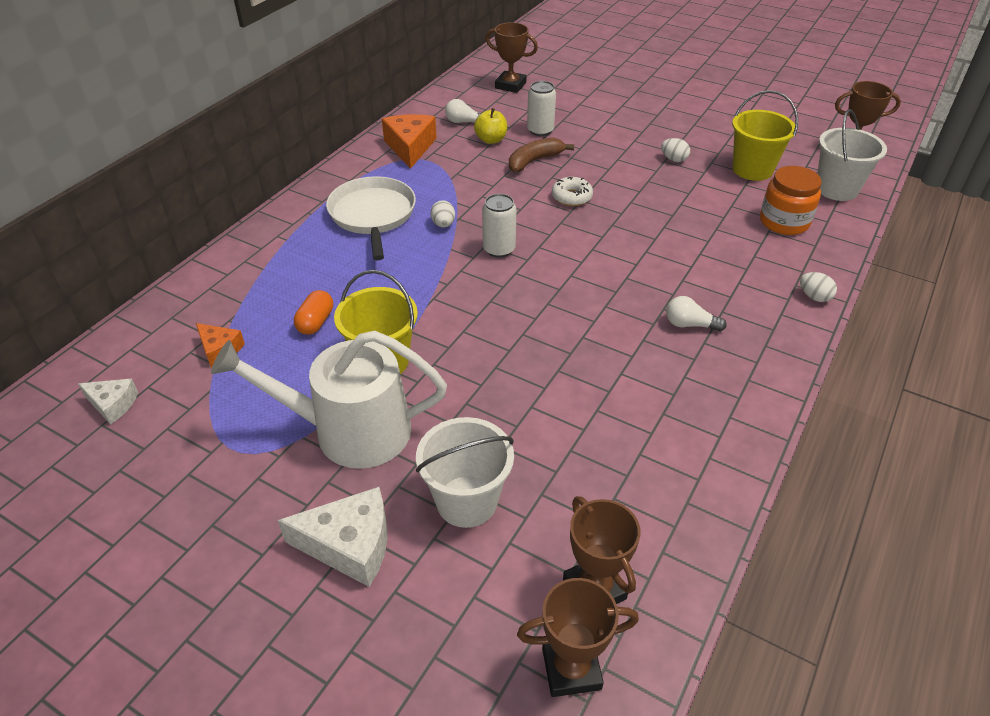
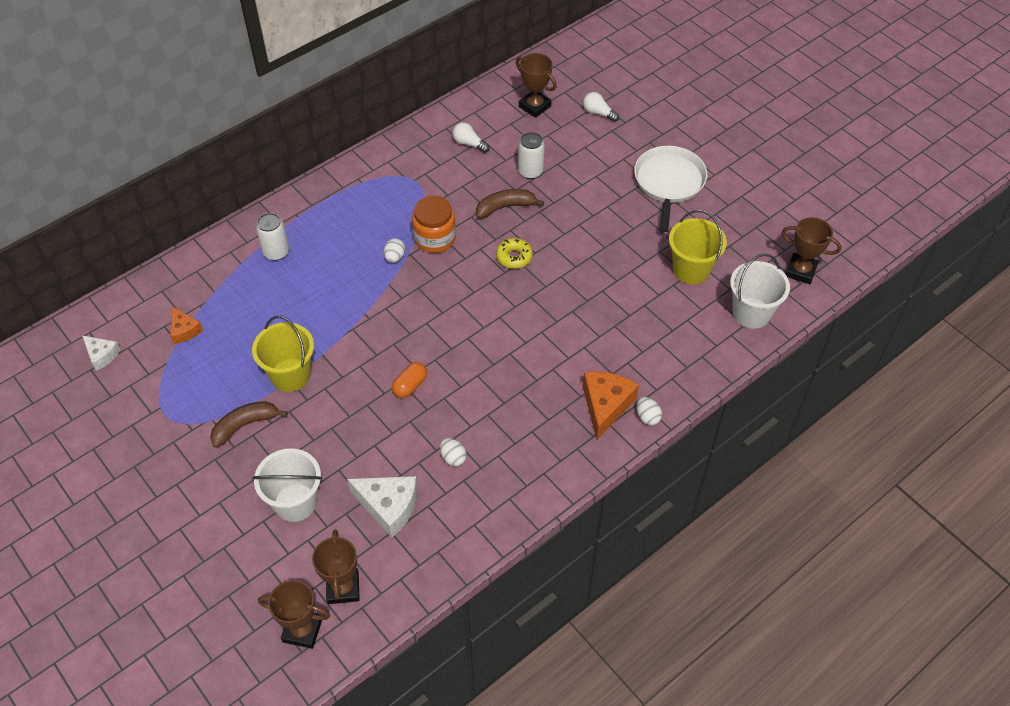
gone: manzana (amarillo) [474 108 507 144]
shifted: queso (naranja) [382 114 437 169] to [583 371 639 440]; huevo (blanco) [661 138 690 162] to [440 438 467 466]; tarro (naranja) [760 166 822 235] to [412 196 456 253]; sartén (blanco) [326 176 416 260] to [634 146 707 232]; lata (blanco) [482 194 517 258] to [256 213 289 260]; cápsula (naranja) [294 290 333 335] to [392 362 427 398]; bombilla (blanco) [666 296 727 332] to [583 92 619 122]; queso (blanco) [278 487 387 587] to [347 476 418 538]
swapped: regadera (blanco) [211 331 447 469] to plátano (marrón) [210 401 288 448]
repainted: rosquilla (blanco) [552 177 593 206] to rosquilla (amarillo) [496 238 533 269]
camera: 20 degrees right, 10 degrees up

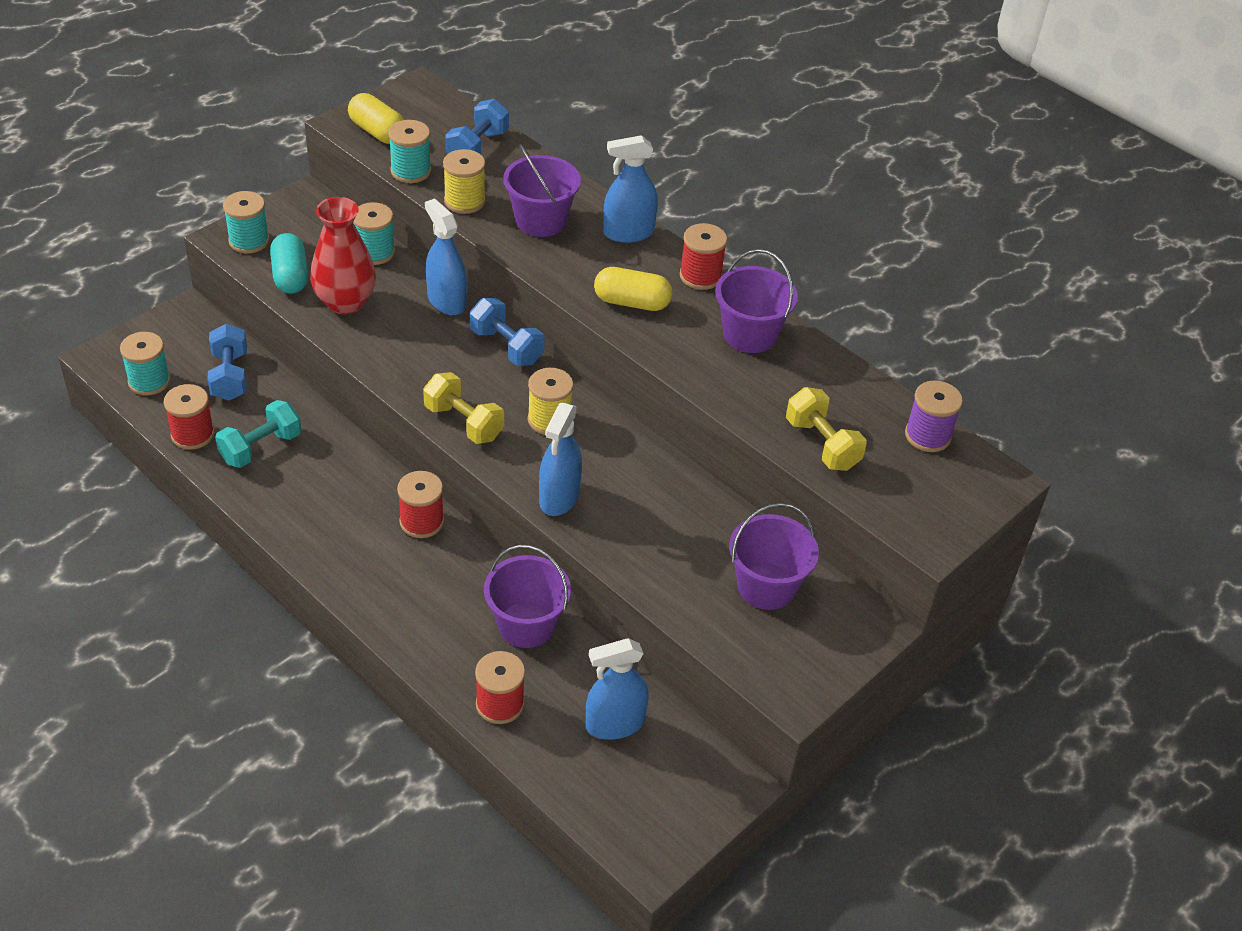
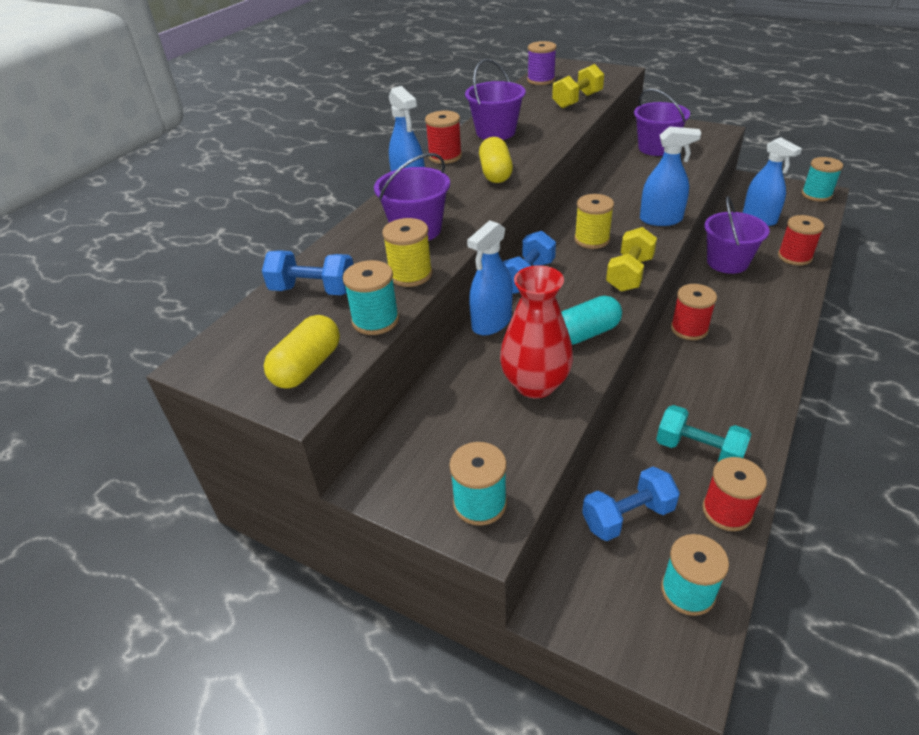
shifted: carrete (turquesa) [353 202 395 265] to [802 157 843 202]; cápsula (turquesa) [270 233 308 293] to [561 296 622 345]
camera: 100 degrees left, 5 degrees down

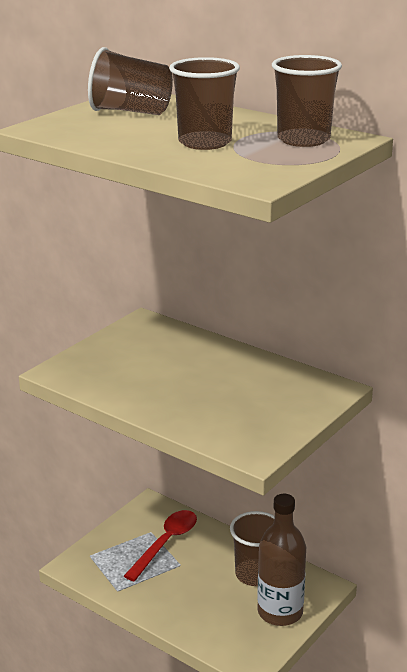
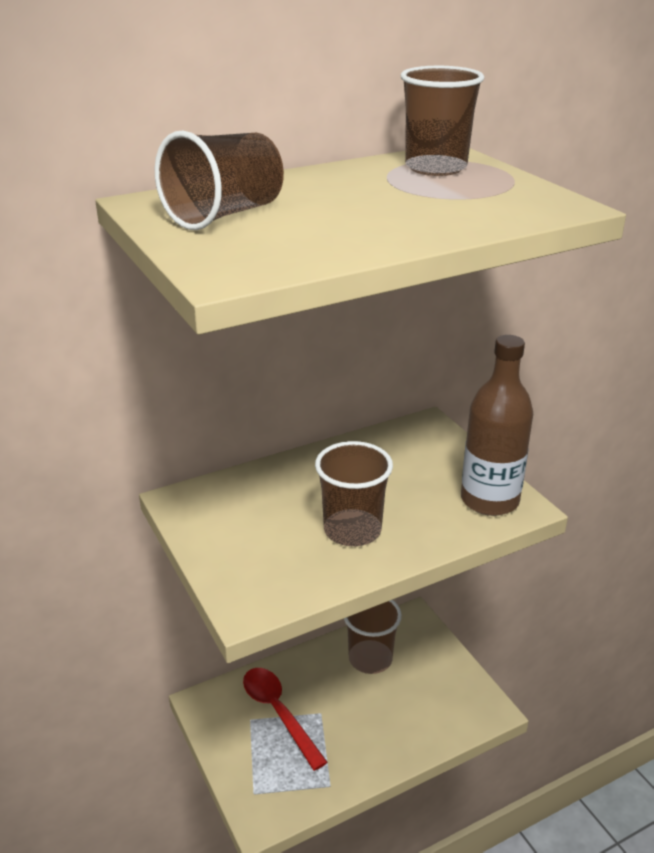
shifted: vaso (marrón) [169 57 240 150] to [315 441 393 546]; botella (marrón) [257 494 306 626] to [461 335 533 516]
camera: 65 degrees left, 5 degrees up

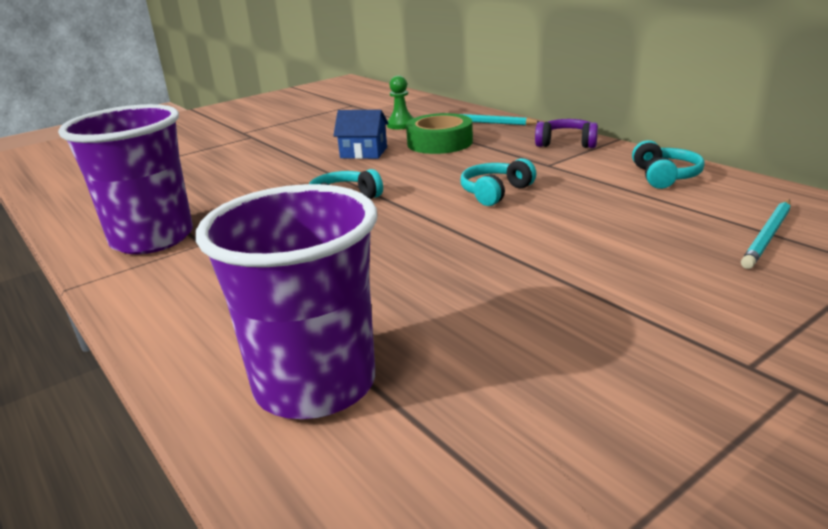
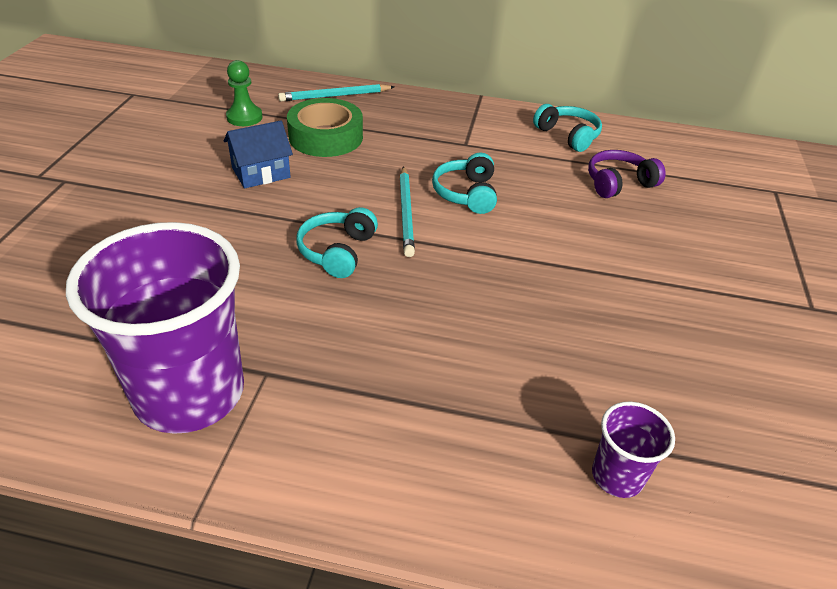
shifted: auriculares (morado) [535 119 598 148] to [588 150 666 198]; lápiz (turquesa) [741 200 791 269] to [400 166 415 257]
scaled: vaso (morado) [196 184 377 419] = [592 402 675 498] x0.45
camera: 45 degrees left, 15 degrees up

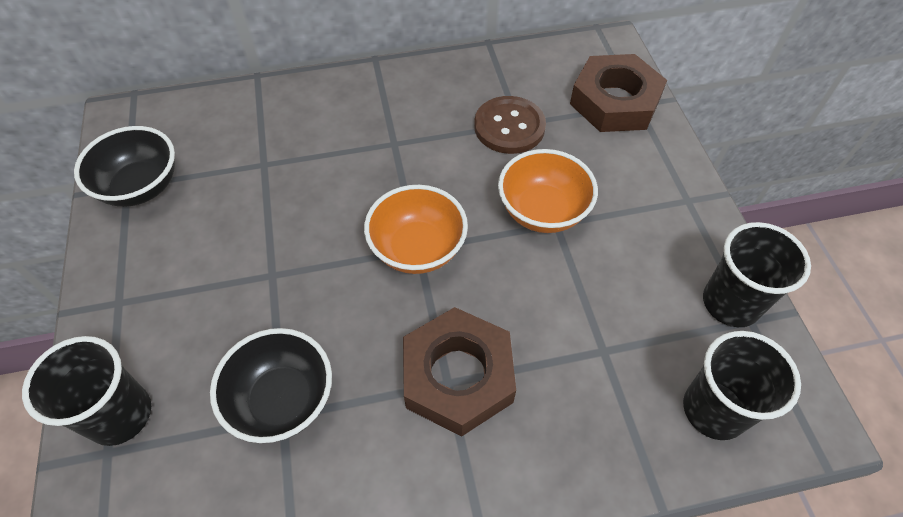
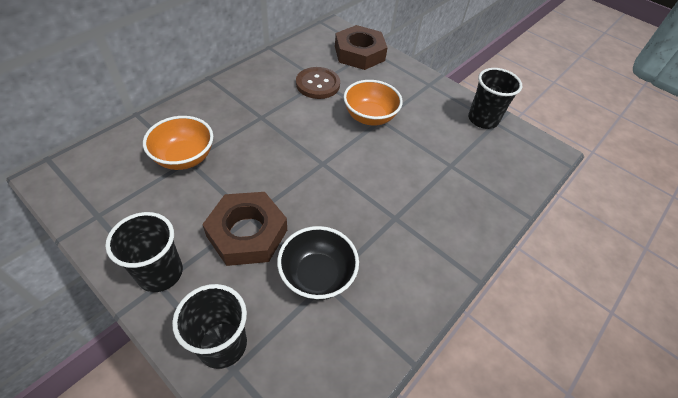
gone: cuenco (negro) [74 126 175 207]
shifted: cuenco (naranja) [364 185 468 274] to [143 116 213 170]; tuerca (marrón) [403 307 516 436] to [202 192 287 266]; vaso (negro) [683 331 801 440] to [105 212 183 292]
camera: 40 degrees left, 5 degrees down

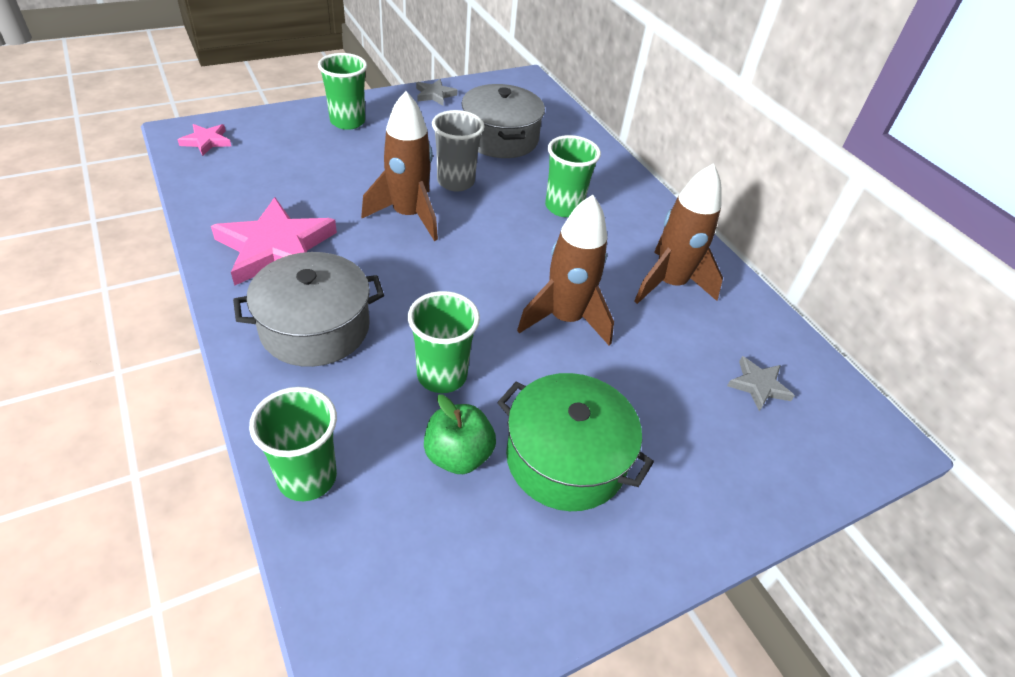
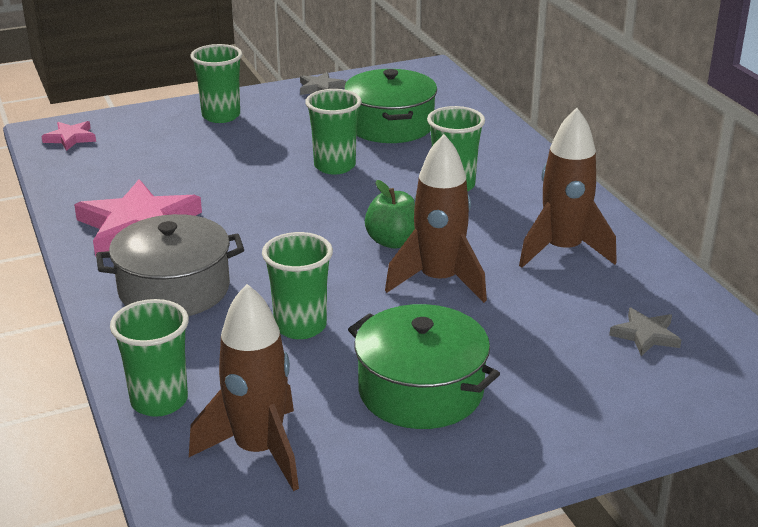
shifted: cohete (marrón) [361 91 438 241] to [189 284 299 491]; manzana (verde) [424 395 496 474] to [365 180 415 248]
repainted: olla (gris) [462 84 545 158] to olla (verde) [344 69 437 143]; vaso (gris) [432 110 485 192] to vaso (verde) [305 89 362 175]
camera: 10 degrees right, 15 degrees down

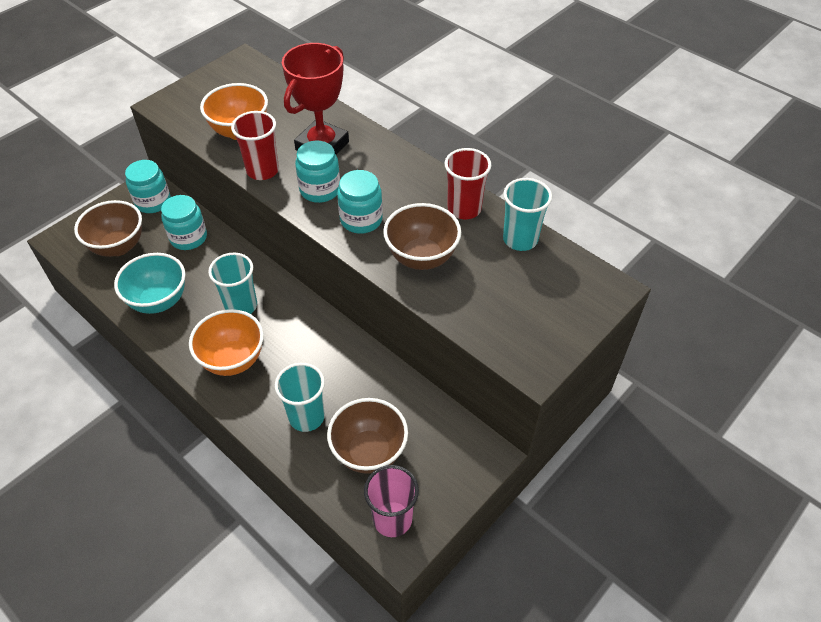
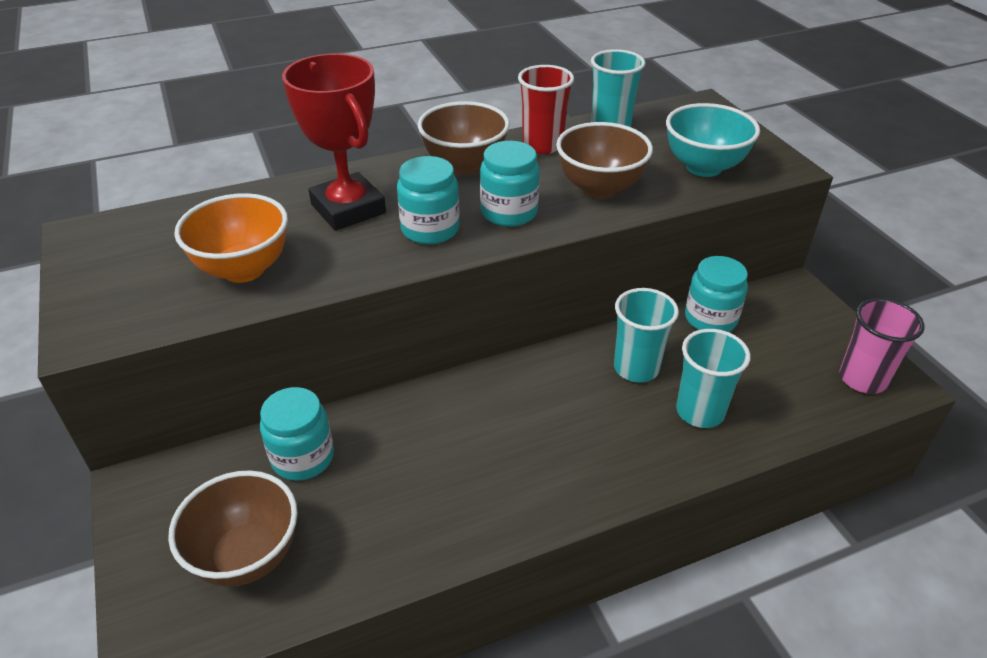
gone: vaso (rojo) [231 111 279 180]; cuenco (naranja) [189 309 264 376]
shifted: tarro (turquesa) [125 160 171 213] to [685 256 748 332]; cuenco (turquesa) [114 253 186 314] to [666 103 760 177]; vaso (turquesa) [208 253 257 314] to [614 288 679 383]; cuenco (marrón) [327 398 408 474] to [418 101 510 175]
camera: 65 degrees left, 10 degrees down

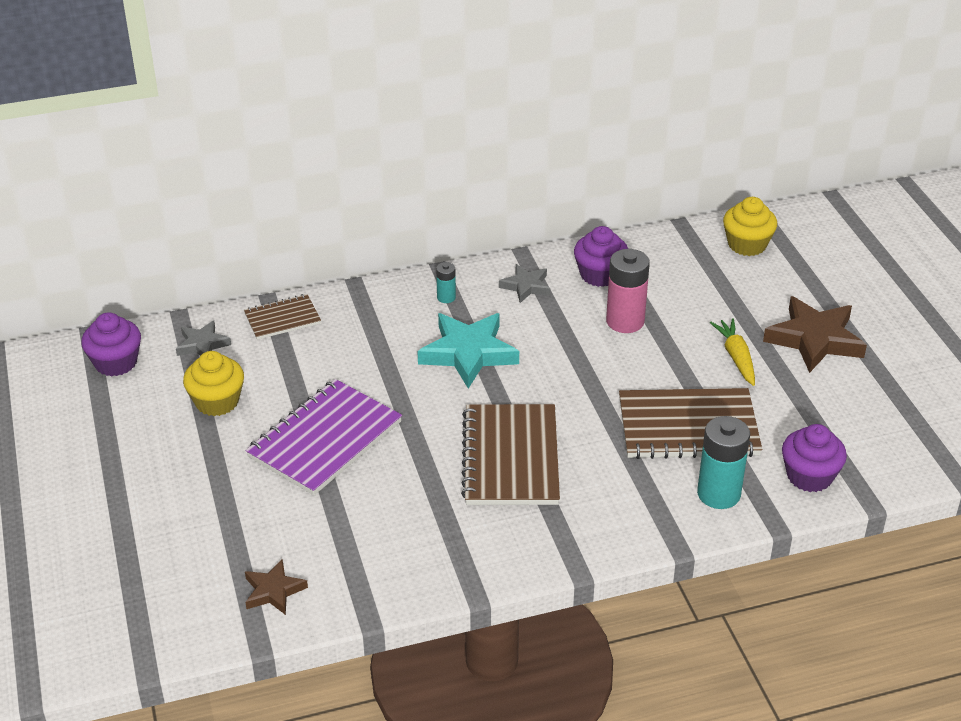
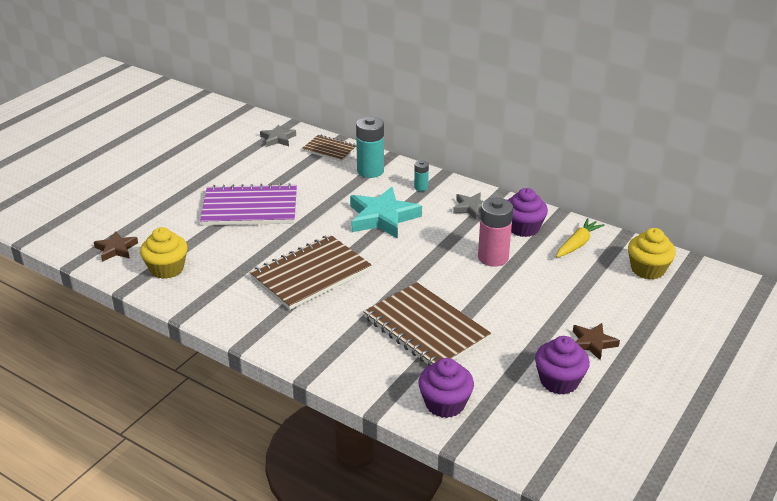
shifted: magdalena (morado) [81 312 141 377] to [535 336 590 395]; zanahoria (amarillo) [710 318 755 386] to [556 218 604 257]; magdalena (amarillo) [183 351 244 416] to [140 227 188 279]; pila (turquesa) [697 416 750 509] to [356 117 384 178]
scaled: estrella (marrón) [763 296 867 373] = [573 323 620 360] x0.55
camera: 50 degrees right, 5 degrees down

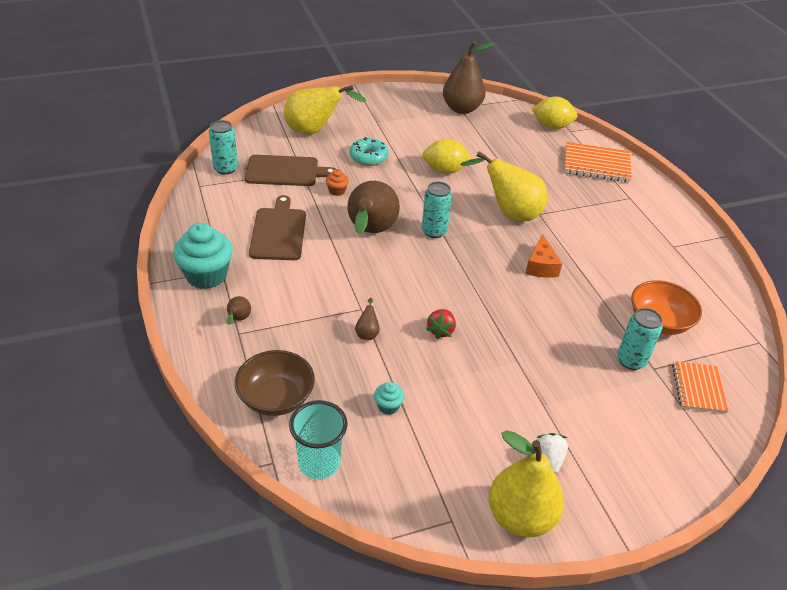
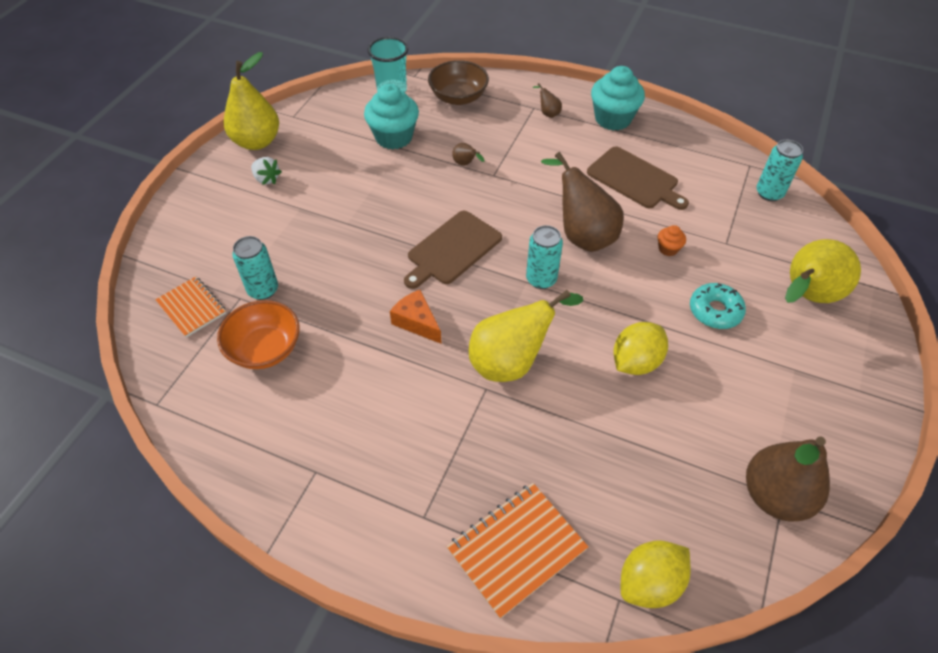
gone: fresa (rojo) [426 309 456 339]
shifted: tabla de cortar (marrón) [245 155 336 186] to [404 211 502 289]
scaled: magdalena (turquesa) [374 382 405 415] = [364 84 419 149] x2.17
camera: 135 degrees right, 10 degrees up

